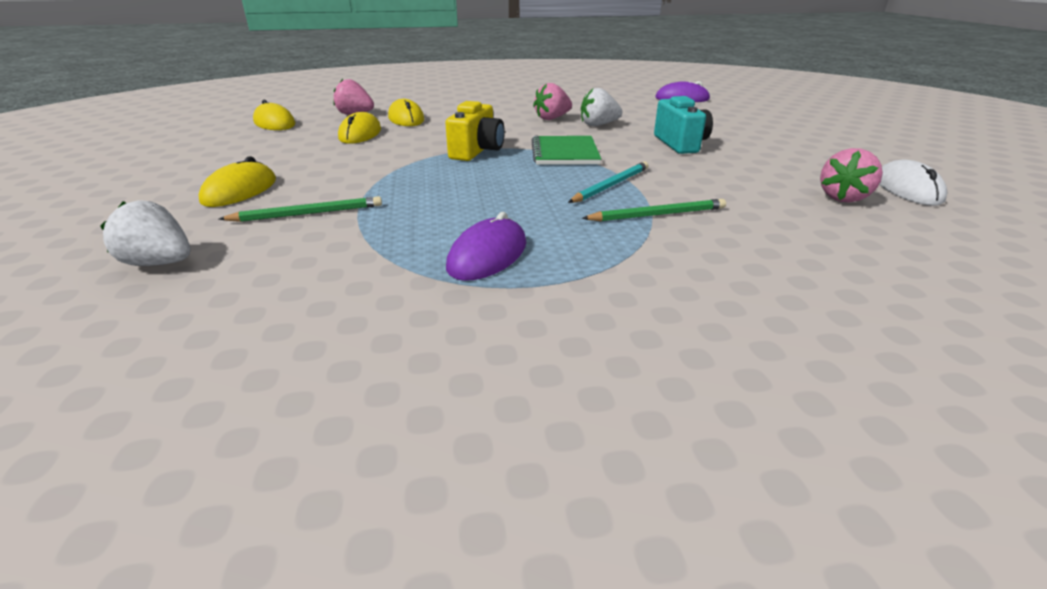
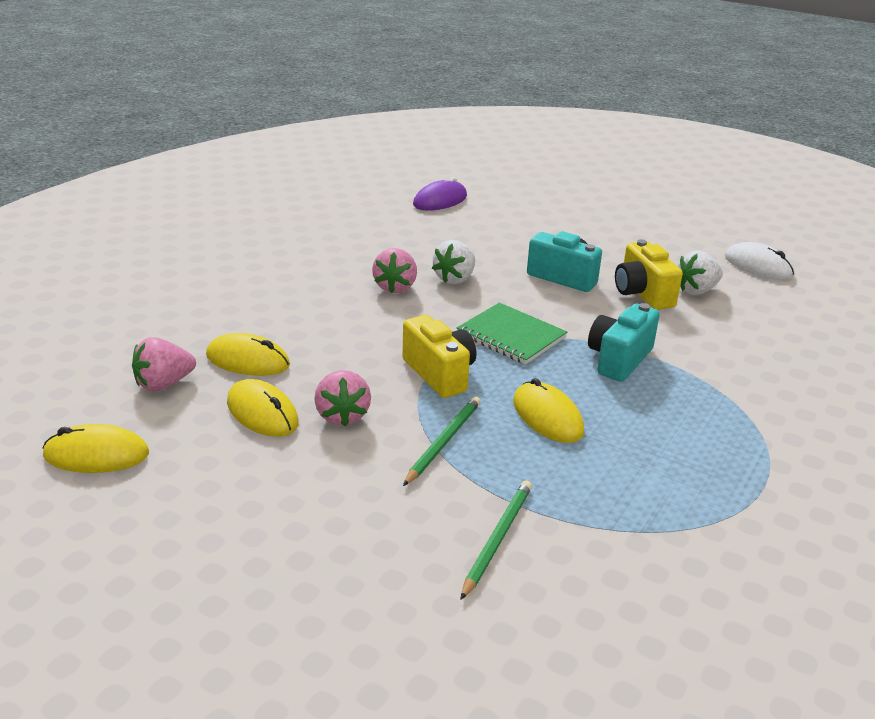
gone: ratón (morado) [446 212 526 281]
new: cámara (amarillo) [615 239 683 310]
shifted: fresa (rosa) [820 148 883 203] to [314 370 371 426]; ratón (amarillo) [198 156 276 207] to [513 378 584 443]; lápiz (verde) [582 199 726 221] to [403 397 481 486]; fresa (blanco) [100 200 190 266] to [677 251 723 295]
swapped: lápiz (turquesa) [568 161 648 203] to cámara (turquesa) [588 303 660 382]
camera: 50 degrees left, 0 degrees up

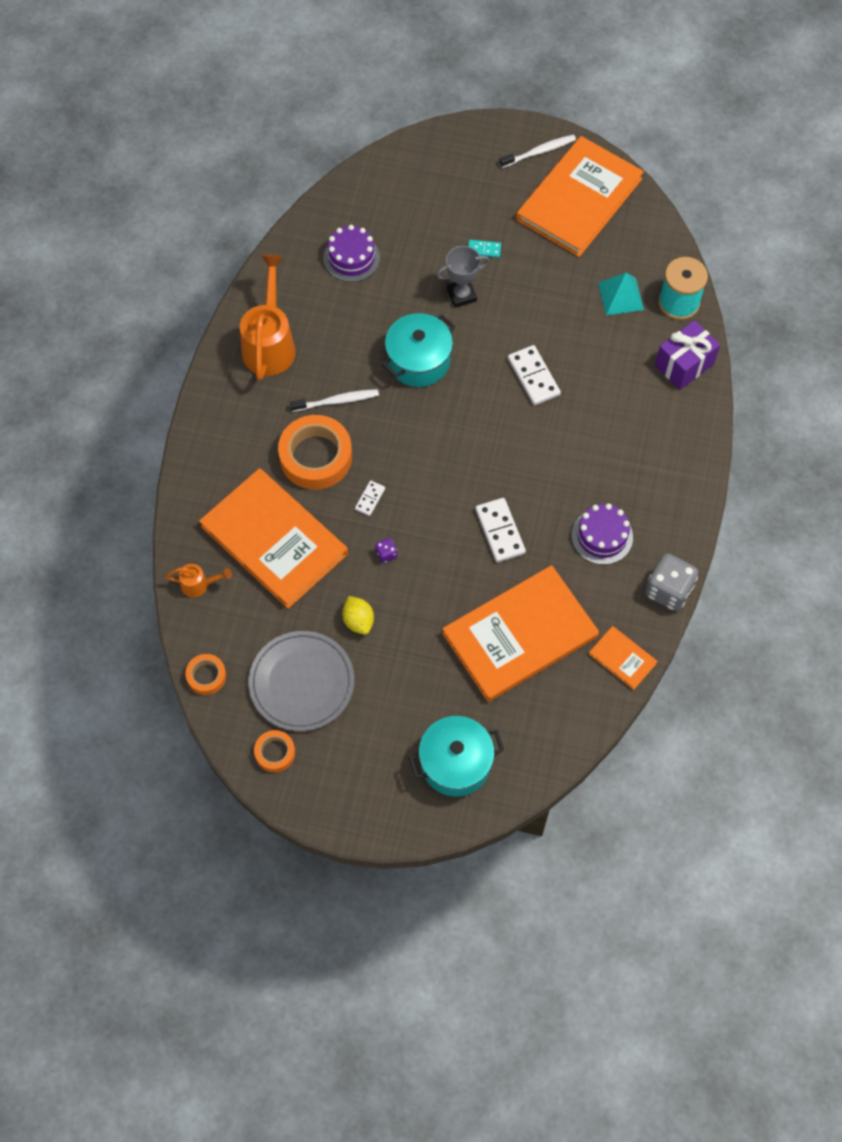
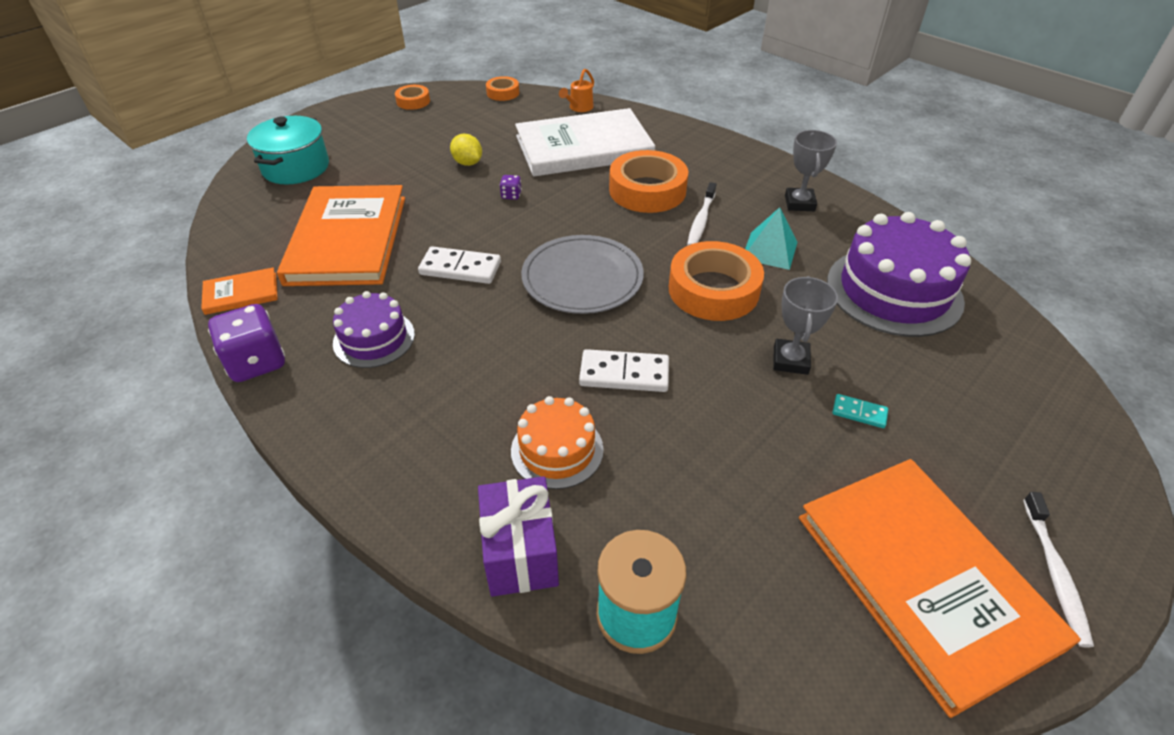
gone: ficha de dominó (blanco) [355 480 385 516]
new: tarta (naranja) [511 396 604 489]
shifted: pirámide (turquesa) [598 273 644 315] to [745 207 798 270]; plato (gris) [248 631 354 731] to [521 235 644 314]
swapped: regadera (naranja) [240 255 296 381] to trofeo (gris) [785 130 837 211]; olla (turquesa) [382 313 456 387] to cinta adhesiva (naranja) [669 241 764 321]
repainted: libro (naranja) [199 468 348 609] to libro (blanco) [515 108 655 177]; dado (gris) [645 553 699 611] to dado (morado) [208 304 285 382]
rotated: ficha de dominó (turquesa) [468 240 501 258] = [832 394 888 428] 75 degrees clockwise; limón (amarillo) [342 596 374 634] = [450 134 482 166] 45 degrees clockwise
scaled: tarta (morado) [323 225 380 282] = [827 212 971 337] x1.75
camera: 120 degrees right, 20 degrees down

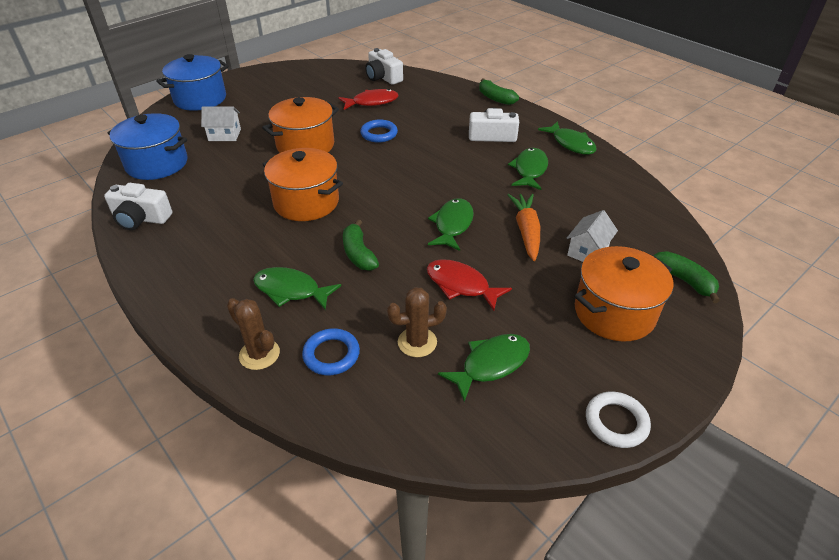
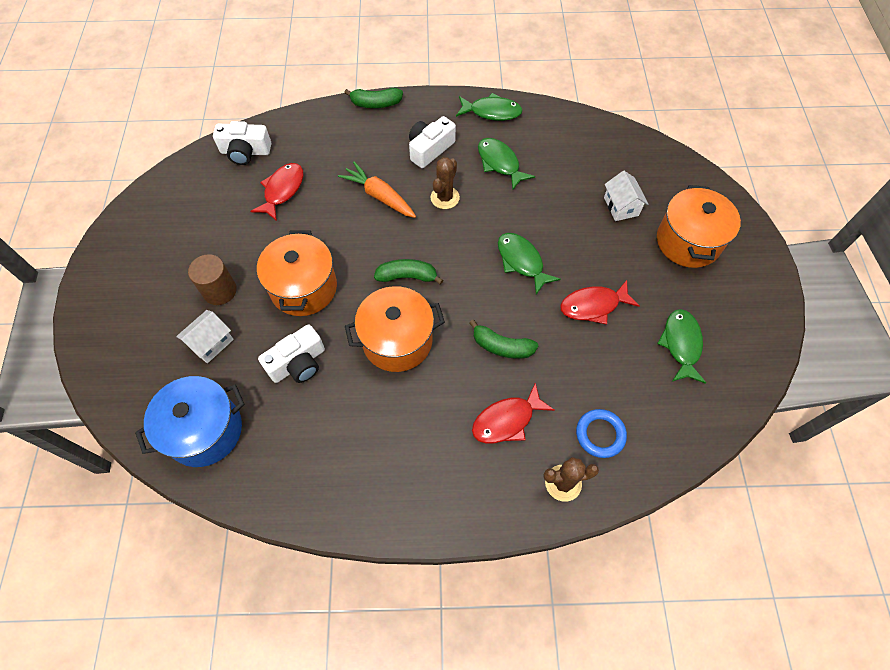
gone: olla (azul) [156 54 229 111]; anillo (azul) [360 119 398 143]; anillo (blanco) [586 392 651 448]
new: cilindro (marrón) [188 254 237 305]
shifted: cámara (blanco) [104 183 172 230] to [258 324 325 383]; zanahoria (naranja) [508 194 540 261] to [338 162 416 218]; plátano (verde) [654 251 720 303] to [374 259 443 285]; cactus (marrón) [387 287 447 357] to [431 157 460 209]
repainted: pez (verde) [253 267 341 310] to pez (rojo) [472 382 555 443]
camera: 50 degrees left, 20 degrees up

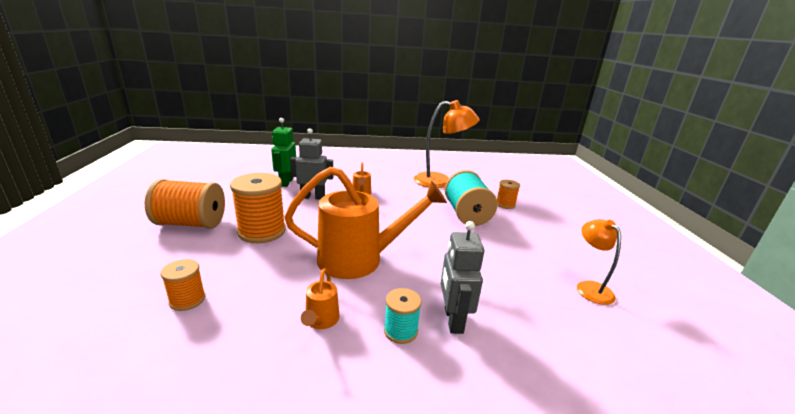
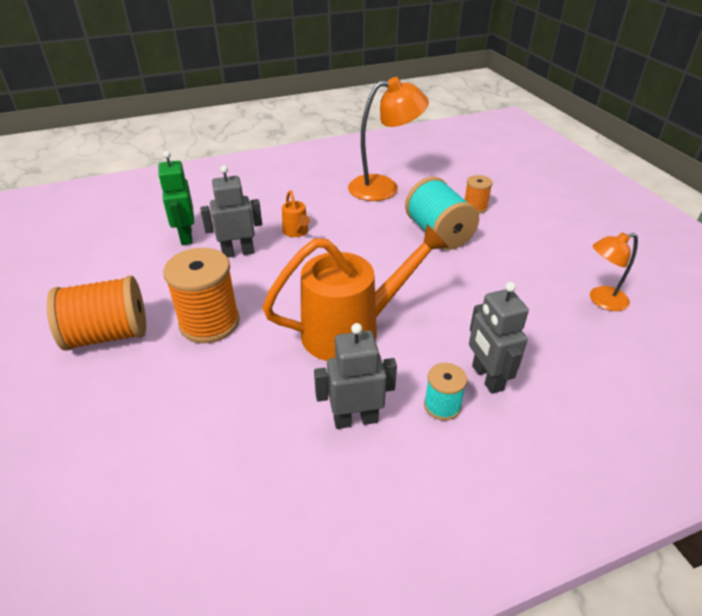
gone: carrete (naranja) [161 259 205 311]
swapped: regadera (naranja) [301 268 339 329] to robot (gris) [314 323 397 429]
rotated: lámpara (naranja) [577 219 621 305] = [590 232 638 311] 75 degrees counterclockwise
camera: 15 degrees left, 15 degrees up

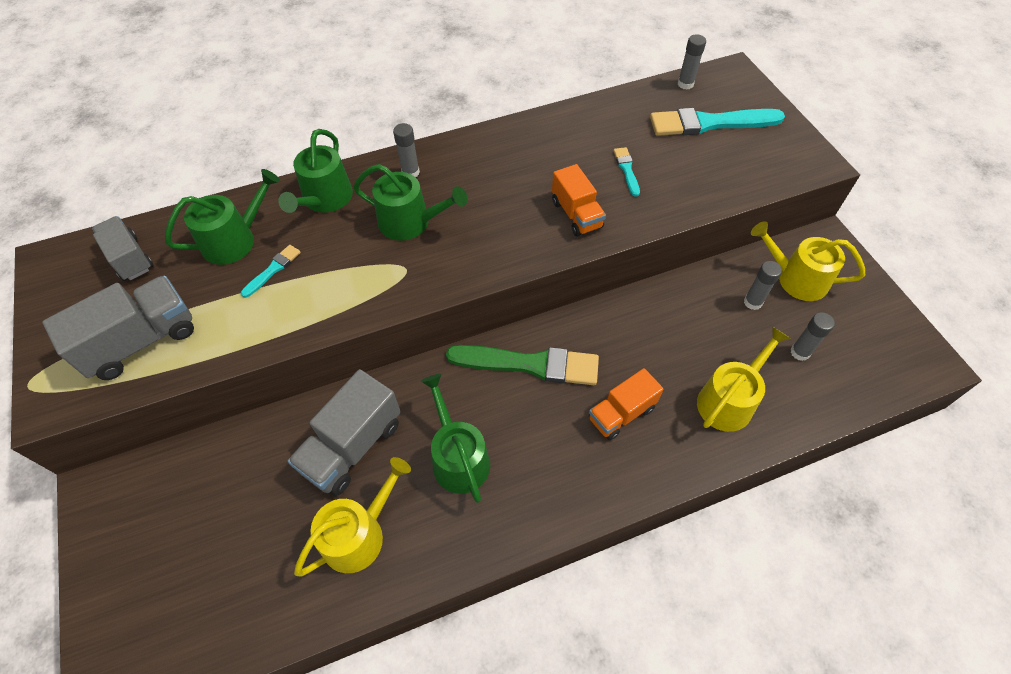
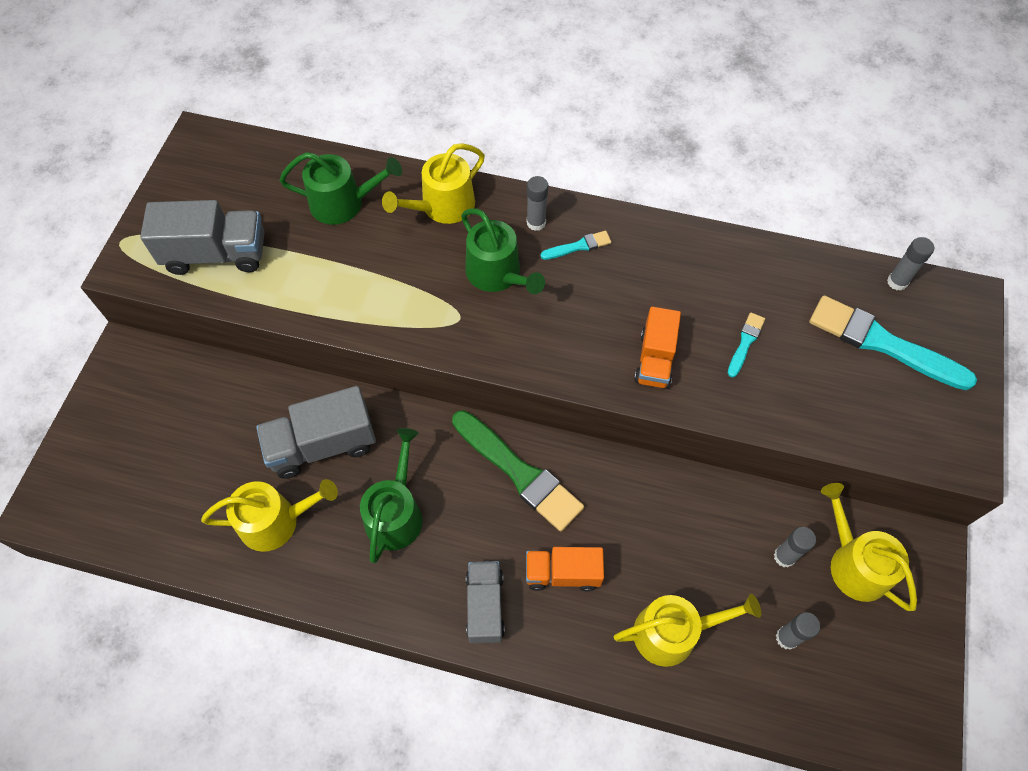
shifted: camión (gris) [92 216 154 281] to [466 561 505 643]; pincel (turquesa) [241 245 301 298] to [540 231 611 260]
repainted: regadera (verde) [278 129 353 213] to regadera (amarillo) [382 143 485 224]
camera: 35 degrees right, 5 degrees up

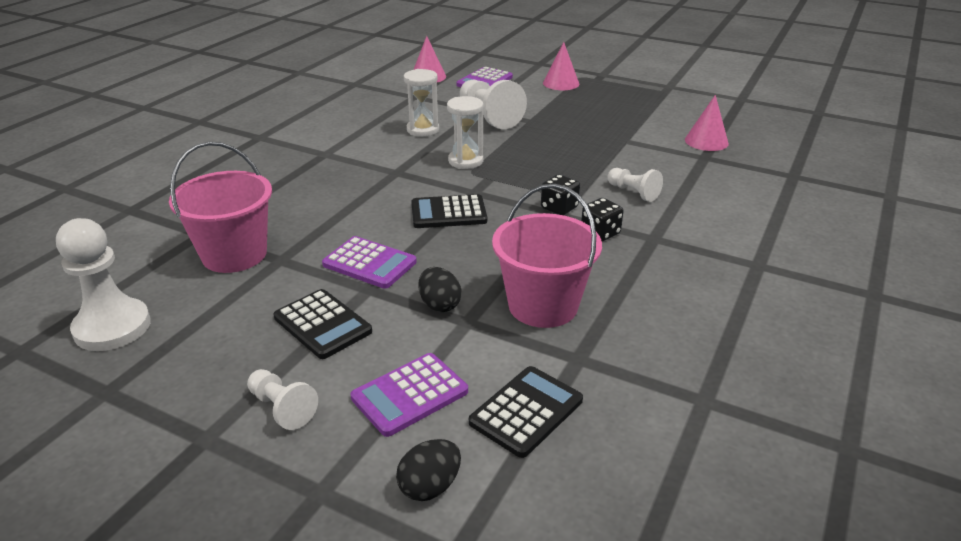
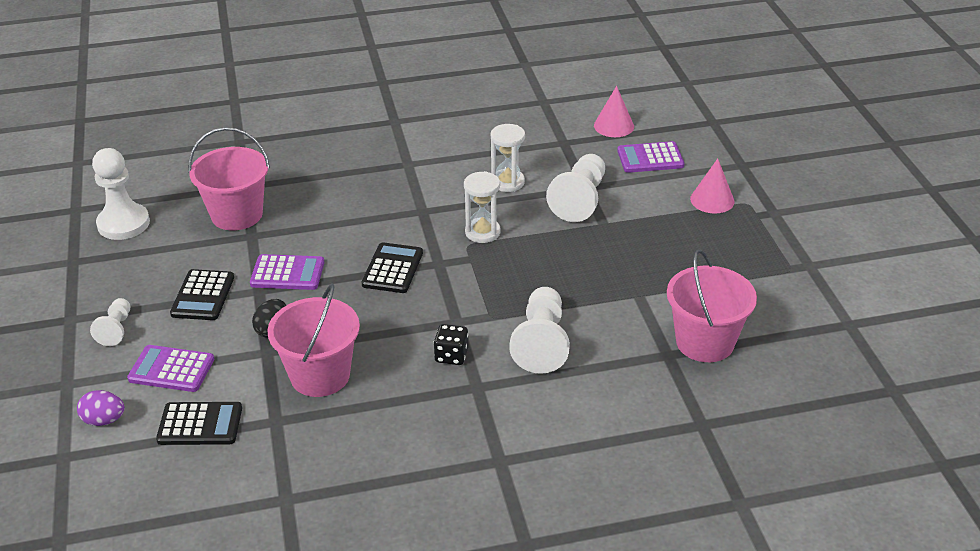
gone: dado (negro) [541 174 580 215]
swapped: cono (rosa) [685 95 729 151] to balde (rosa) [667 249 757 362]
repainted: huevo (negro) [396 439 461 501] to huevo (morado) [77 390 125 426]
rotated: calculadora (negro) [411 194 487 228] = [362 242 423 293] 60 degrees clockwise; calculadora (morado) [322 236 417 289] = [250 254 324 290] 75 degrees counterclockwise
scaled: peón (blanco) [607 168 663 202] = [509 287 570 374] x1.77
camera: 50 degrees right, 5 degrees up

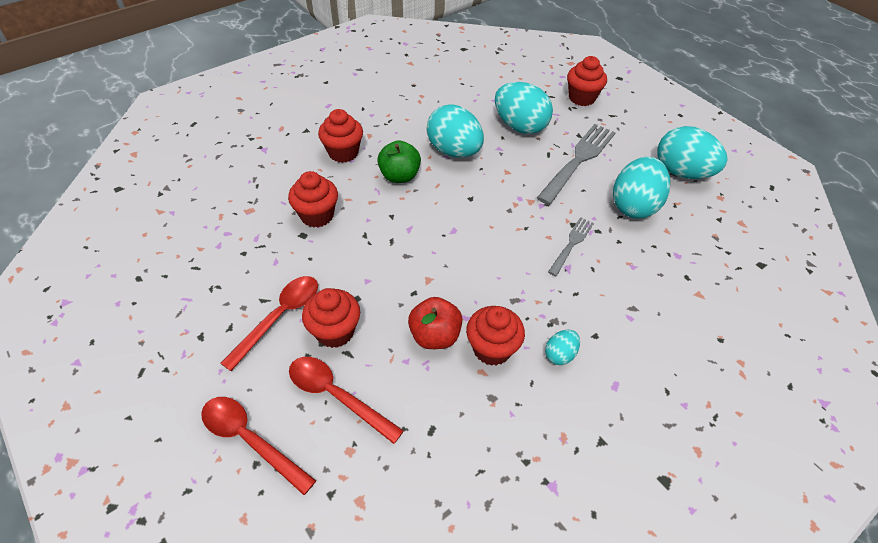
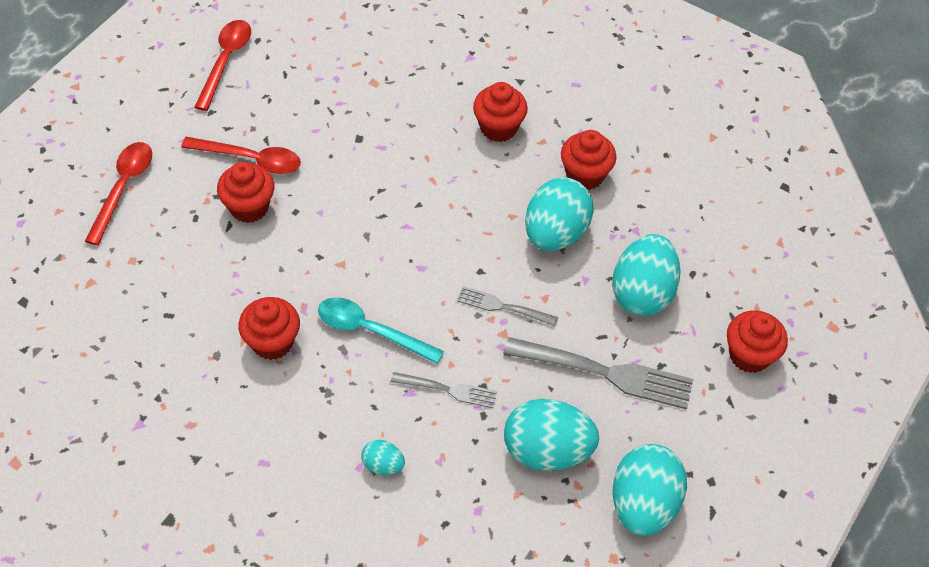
gone: manzana (verde) [377 140 421 183]; manzana (rojo) [408 297 462 349]
new: tenedor (gris) [457 286 559 326]; cuchara (turquesa) [318 297 444 364]
shifted: magdalena (rojo) [288 171 338 228] to [561 130 616 190]; huevo (turquesa) [545 330 580 365] to [362 440 405 475]; cuchara (rojo) [289 357 404 444] to [194 20 251 111]
camera: 70 degrees right, 5 degrees up

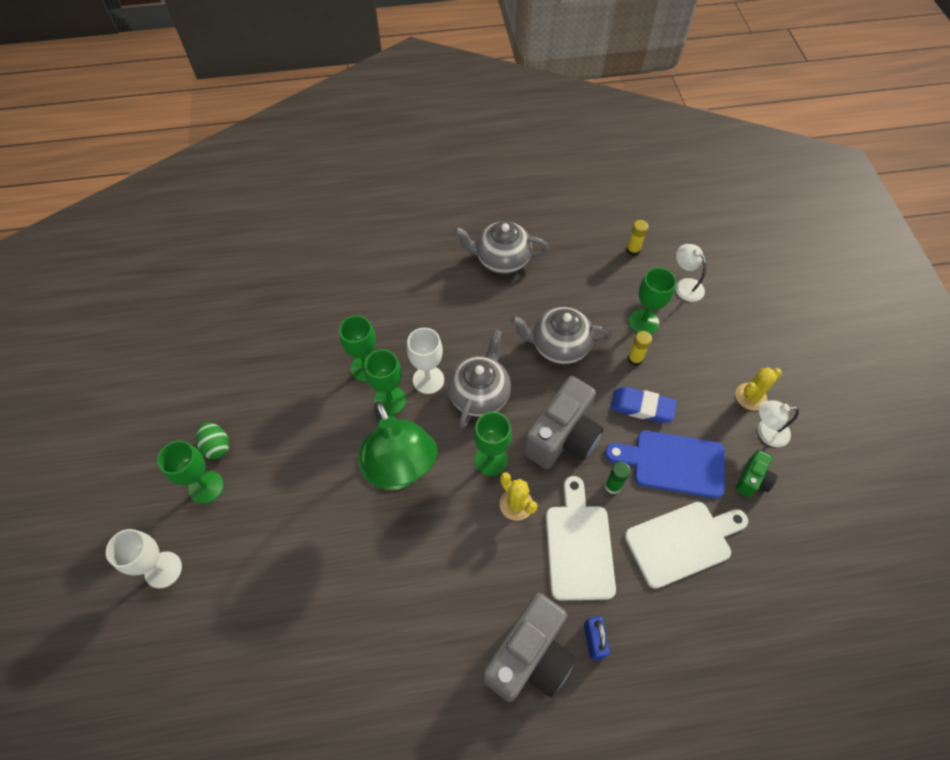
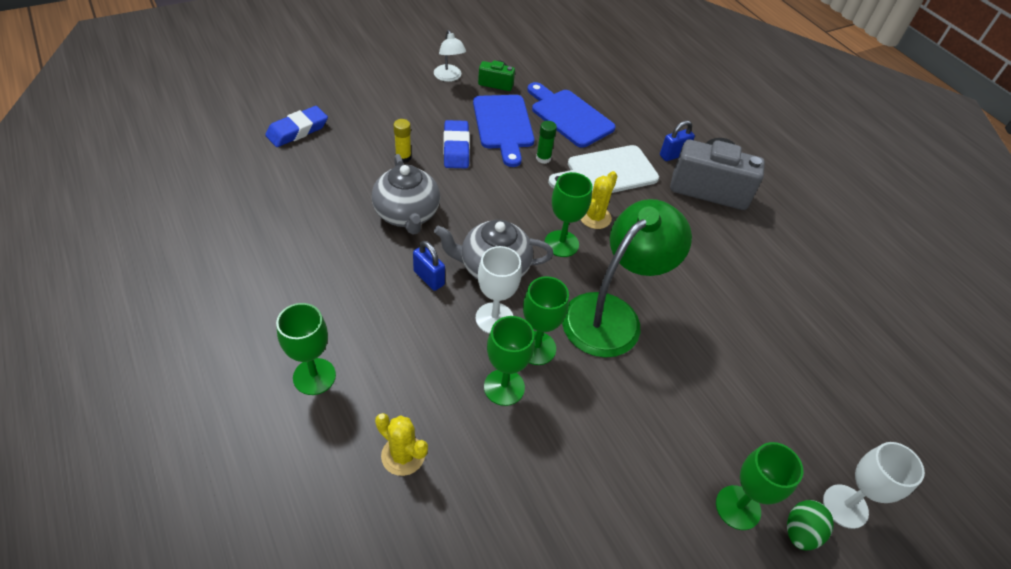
gone: barra de pegamento (amarillo) [626 220 648 256]; tetera (gris) [454 221 549 274]; cámara (gris) [523 376 604 469]
new: candado (azul) [413 241 445 291]
shifted: copa (verde) [629 268 676 334] to [276 303 336 395]; cactus (amarillo) [736 367 782 410] to [375 413 428 476]; huevo (verde) [196 422 229 459] to [787 500 834 550]
swapped: lámpara (blanco) [676 244 706 302] to goma de borrar (azul) [265 106 328 147]
repainted: tabla de cortar (blanco) [625 502 748 589] to tabla de cortar (azul) [527 82 616 148]
camera: 115 degrees left, 10 degrees down

